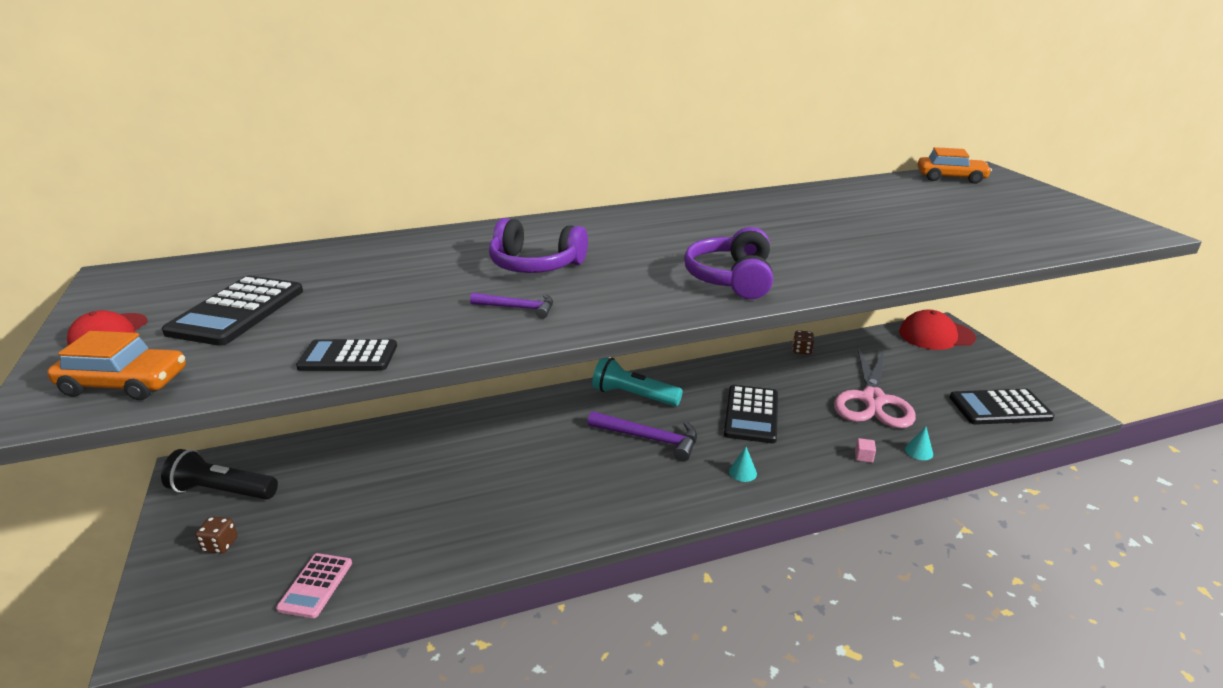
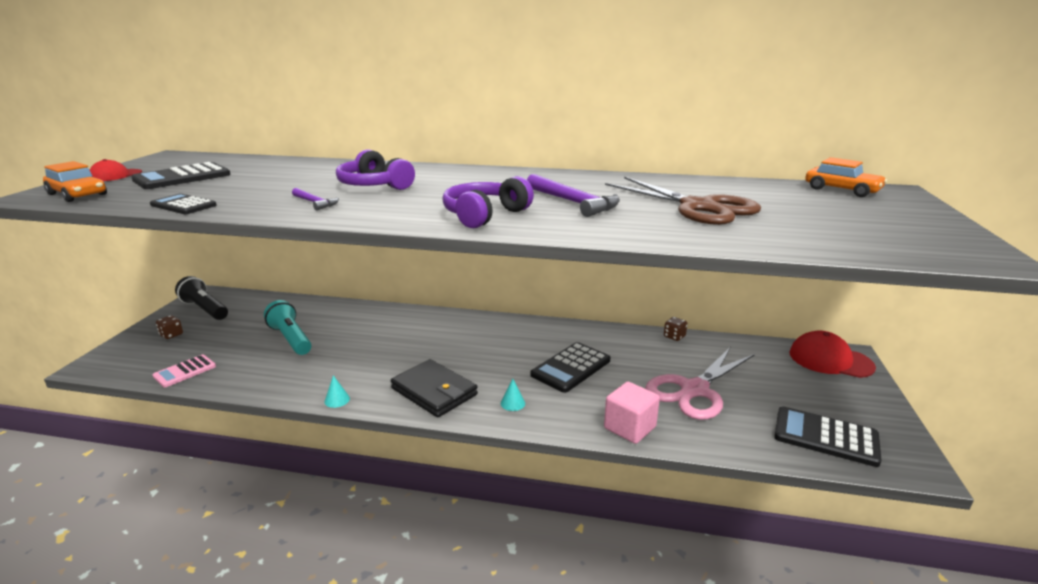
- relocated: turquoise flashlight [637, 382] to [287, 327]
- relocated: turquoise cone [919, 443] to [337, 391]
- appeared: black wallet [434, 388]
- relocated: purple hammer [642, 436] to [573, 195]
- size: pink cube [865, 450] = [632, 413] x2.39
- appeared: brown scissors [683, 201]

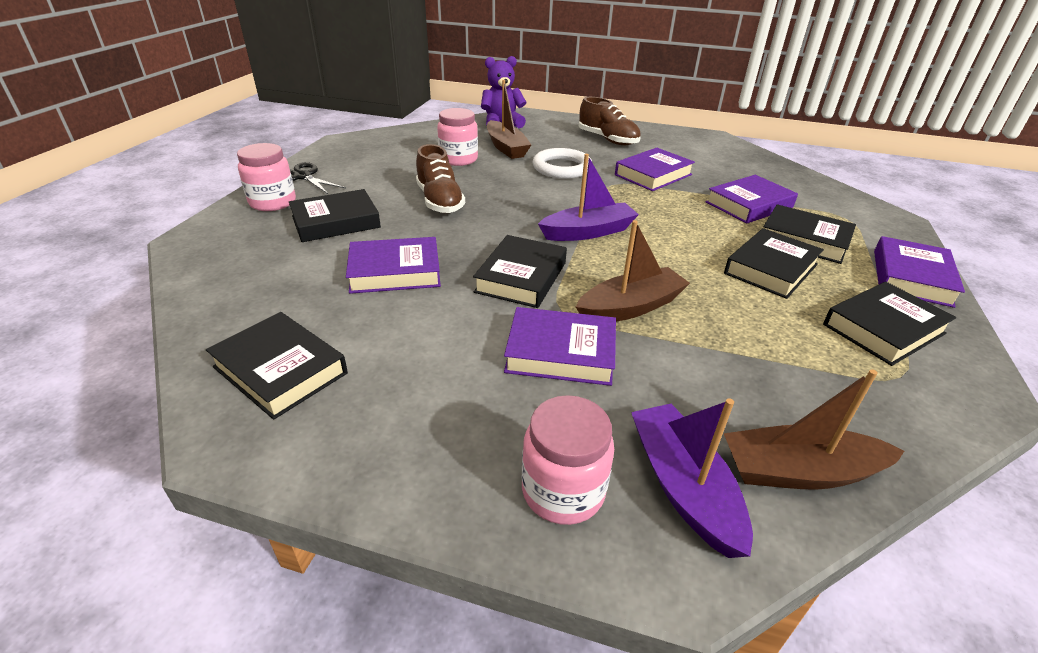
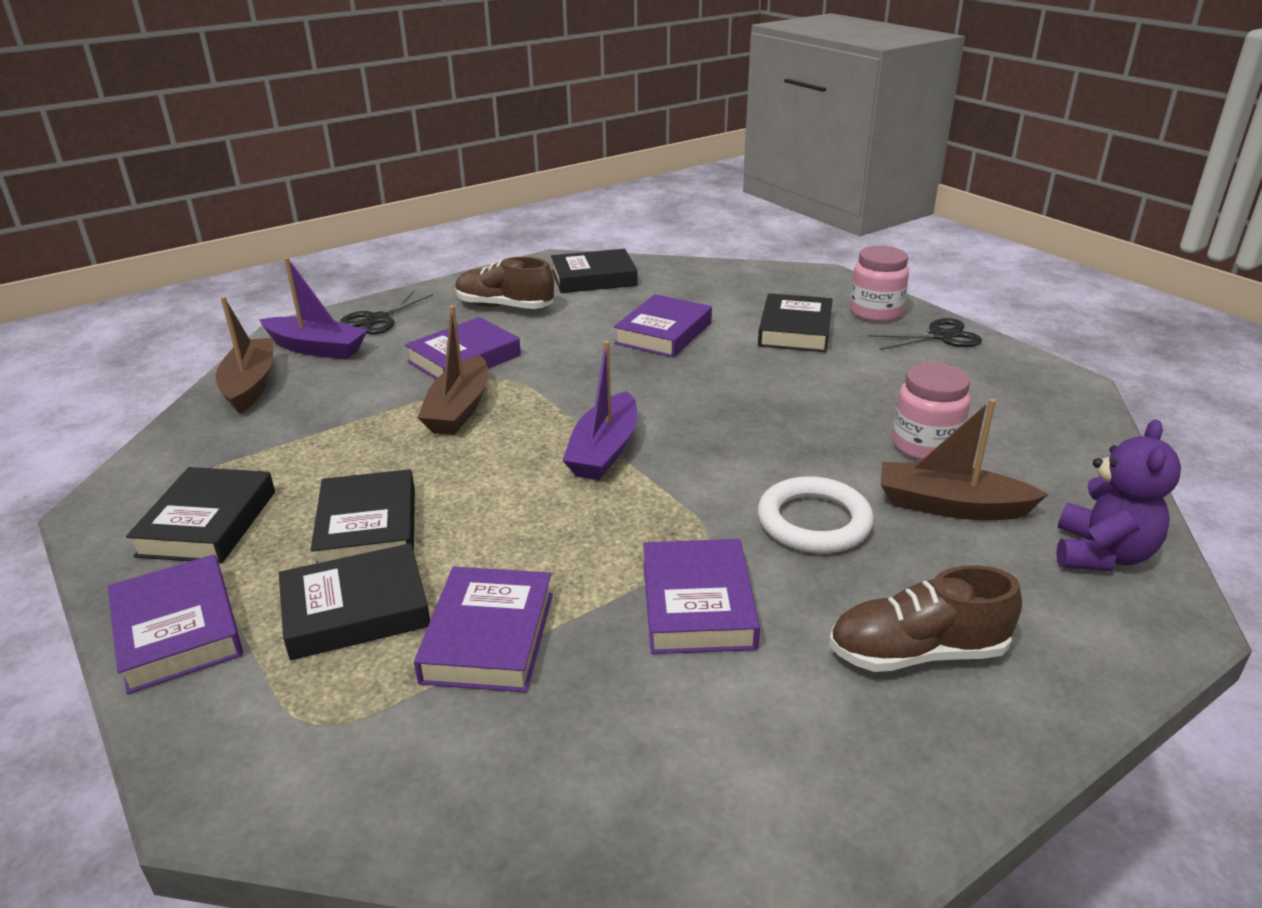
- spun: brown boat [814, 429] = [244, 355] 45 degrees counterclockwise
- exchanged: pink jar [568, 460] to black scissors [386, 313]
- relocated: brown shoe [440, 178] to [504, 283]
- missing: black book [520, 271]

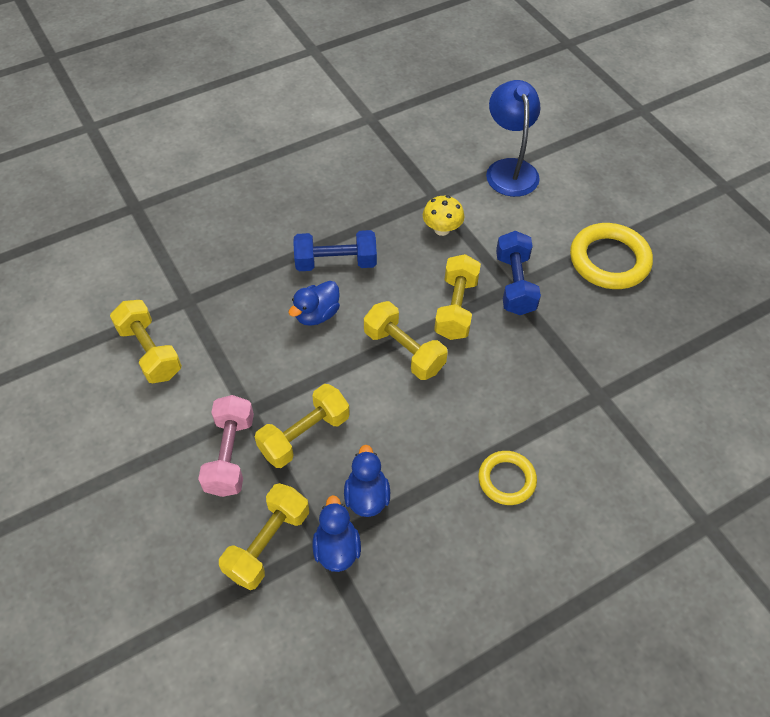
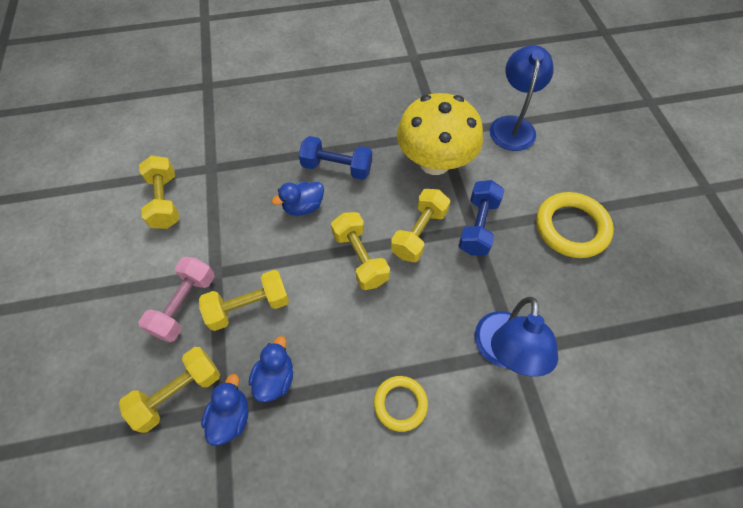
- size: yellow mushroom [443, 215] = [440, 134] x2.26
- appeared: blue lamp [516, 337]

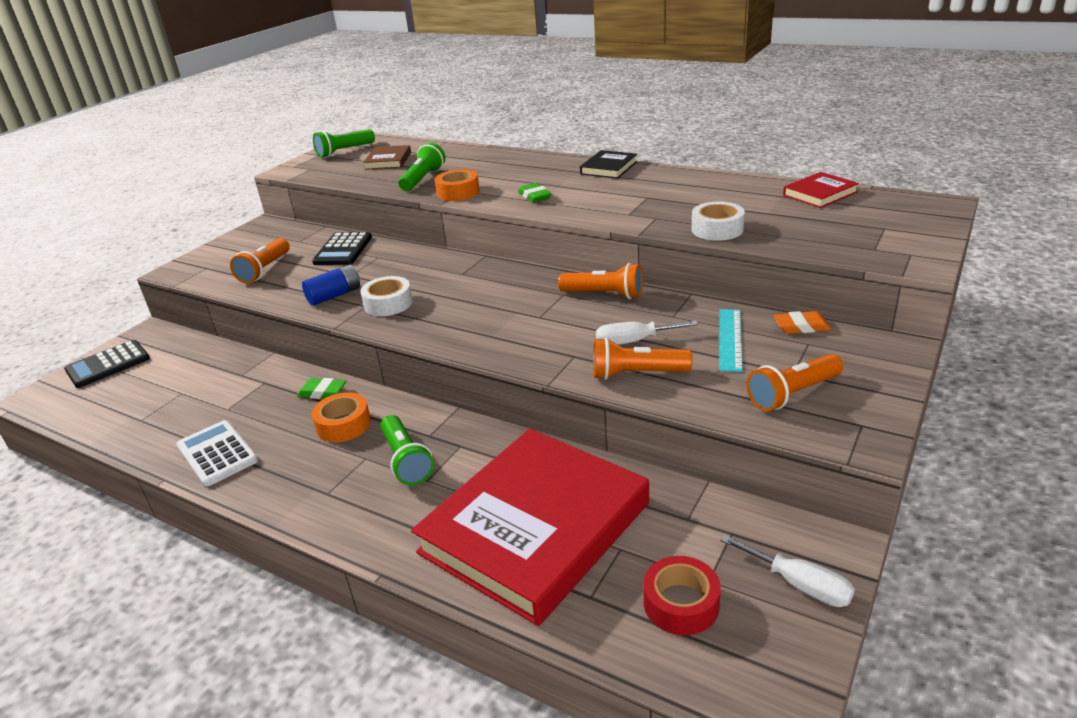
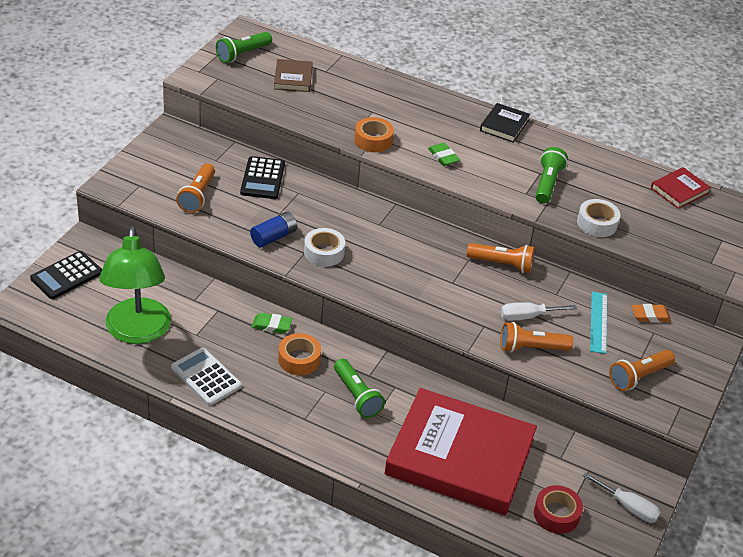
- appeared: green lamp [135, 285]
- spun: red book [530, 527] = [460, 451] 75 degrees clockwise
- relocated: green flashlight [421, 167] to [551, 175]

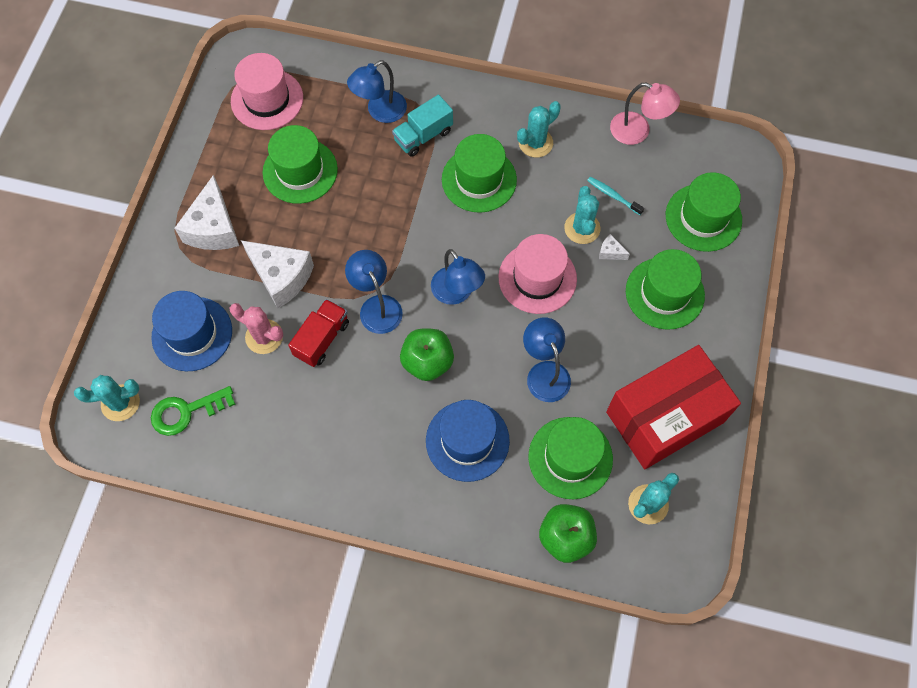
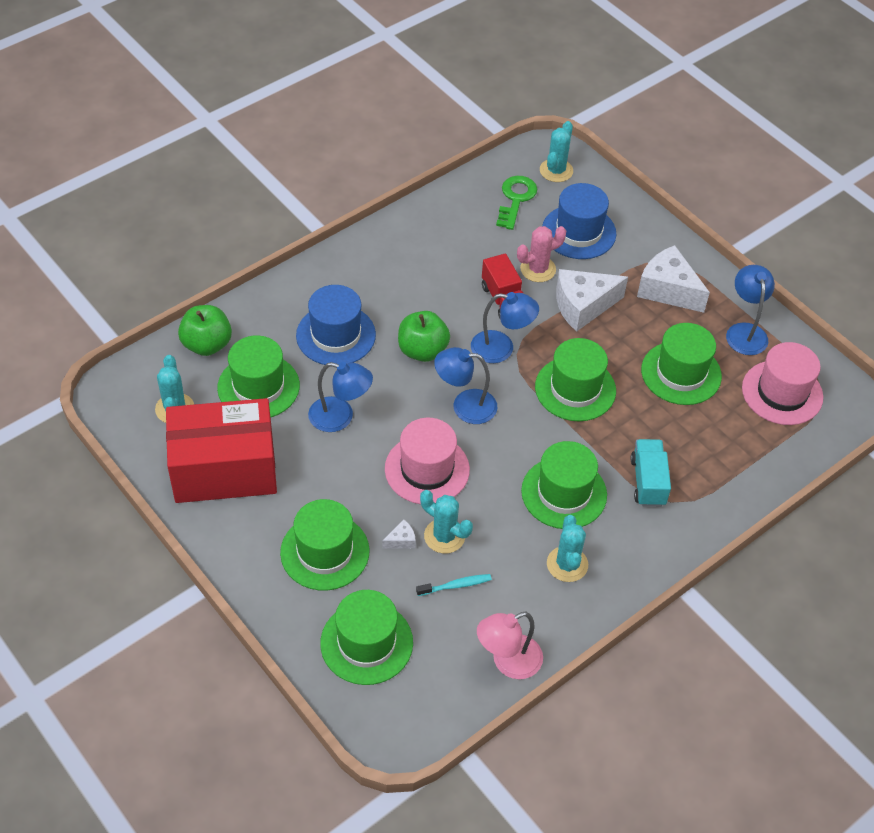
- spun: red box [673, 407] = [221, 450] 75 degrees clockwise
- appeared: green hat [575, 379]
- relocated: blue lamp [377, 91] to [750, 310]

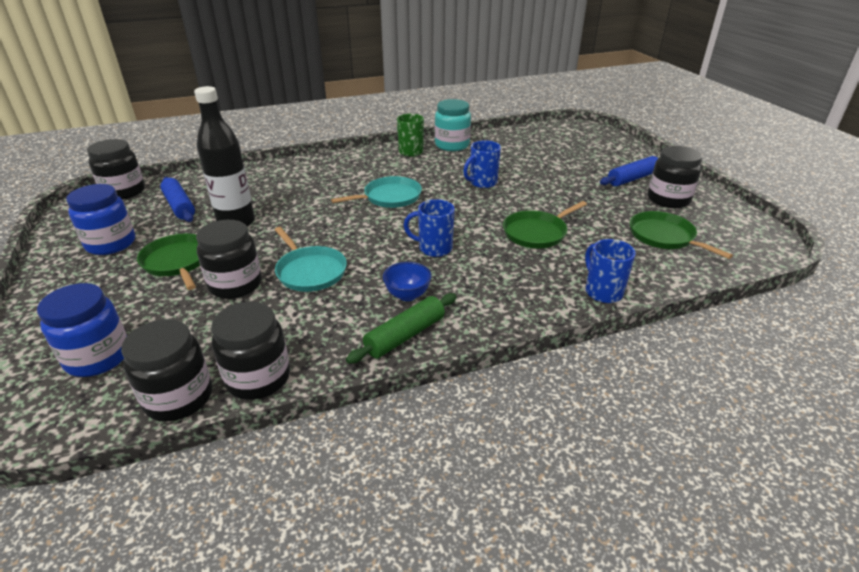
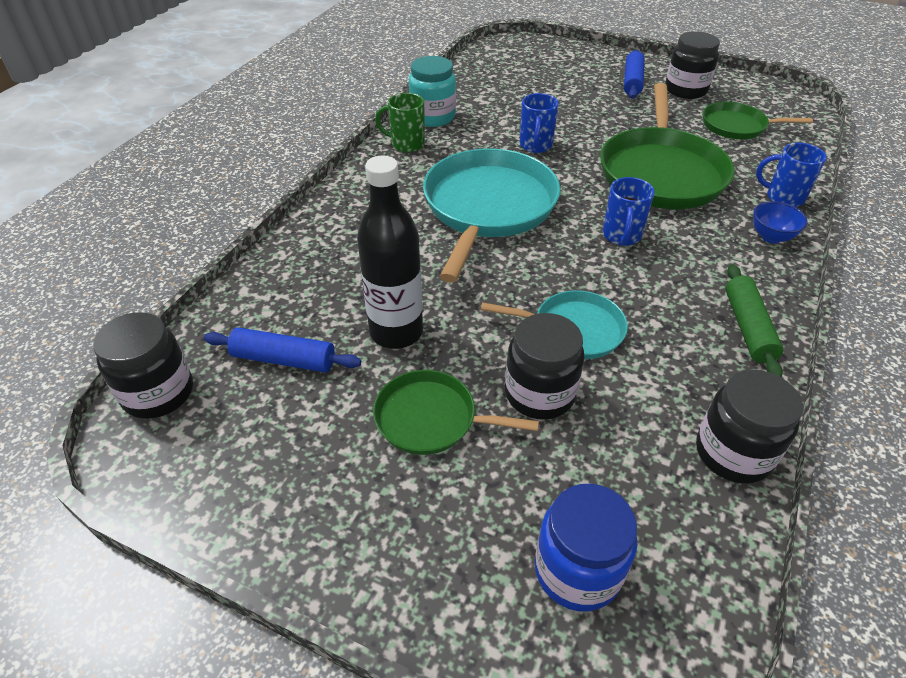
- size: turquoise pan [376, 192] = [491, 215] x1.84
- size: green pan [545, 224] = [667, 146] x1.84
- spun: blue mug [429, 228] = [629, 211] 45 degrees counterclockwise
- relocated: blue bowl [407, 281] to [780, 222]
- missing: blue jar [100, 219]
- missing: black jar [166, 370]

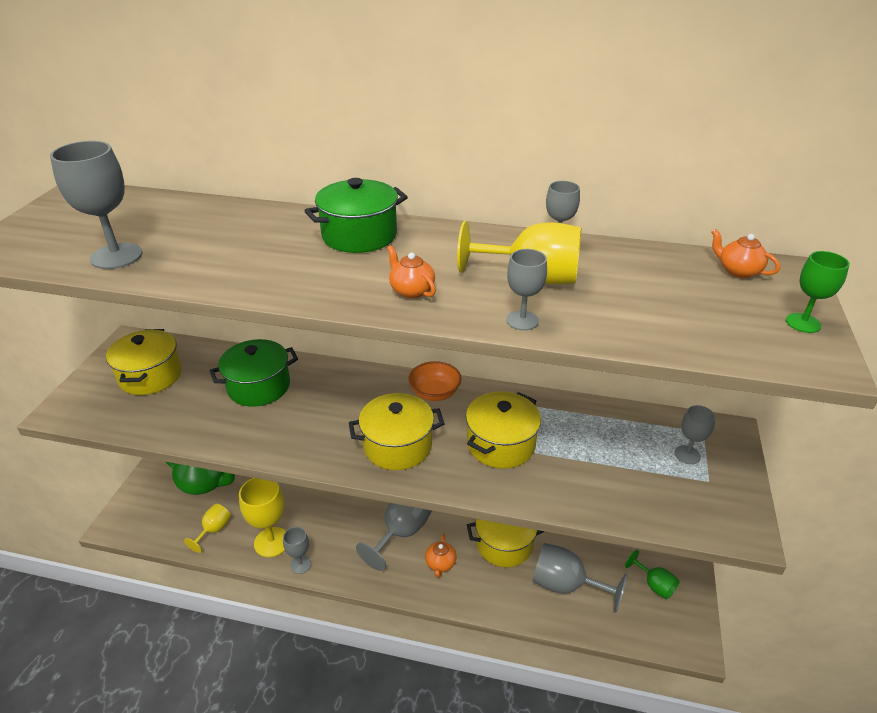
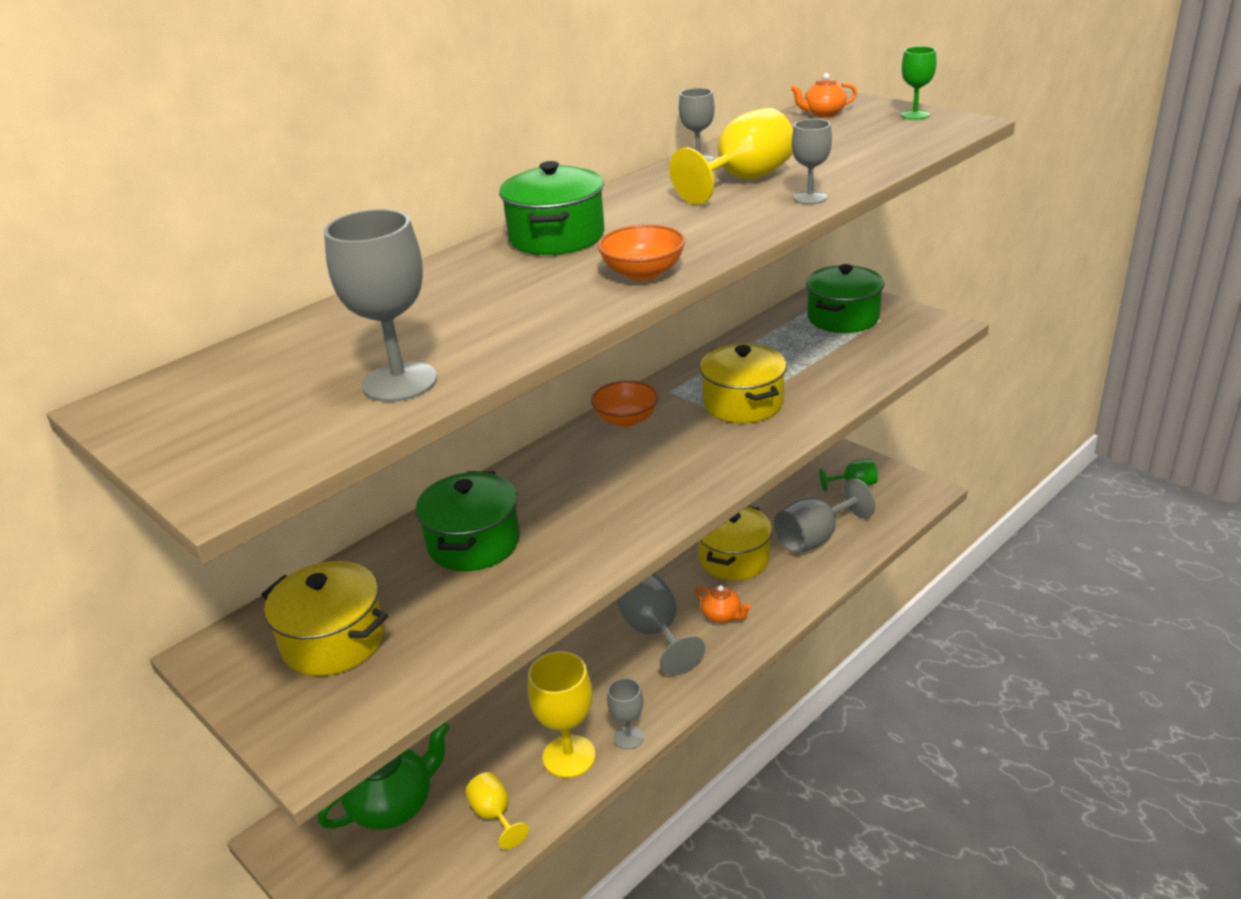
- appeared: orange bowl [641, 252]
- exchanged: grey goblet [695, 434] to green pot [845, 298]
- missing: yellow pot [396, 431]
- missing: orange teapot [411, 271]

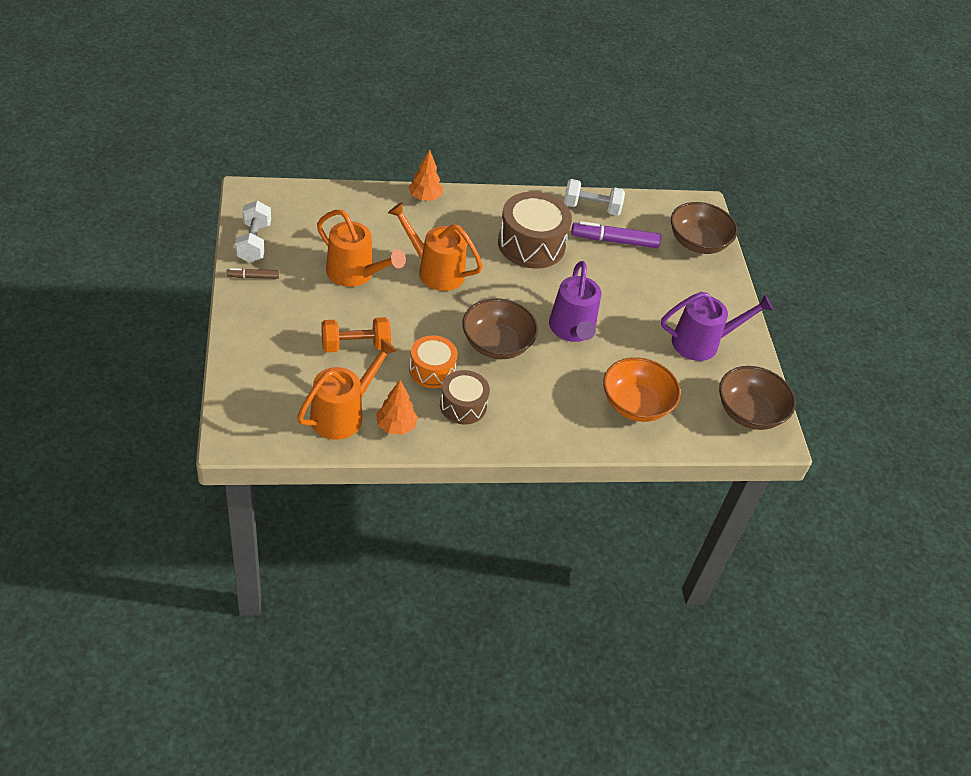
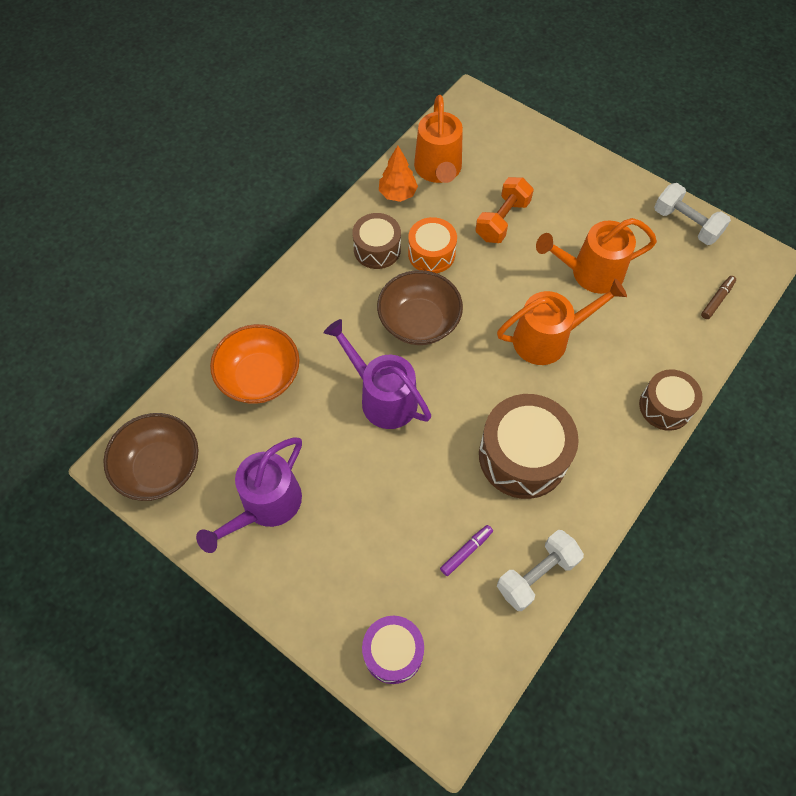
- exchanged: brown bowl [704, 228] to purple drum [393, 650]
- size: purple marker [616, 234] = [466, 550] x0.53
- exchanged: orange tree [425, 175] to brown drum [671, 400]
- relocated: brown marker [252, 273] to [718, 297]

